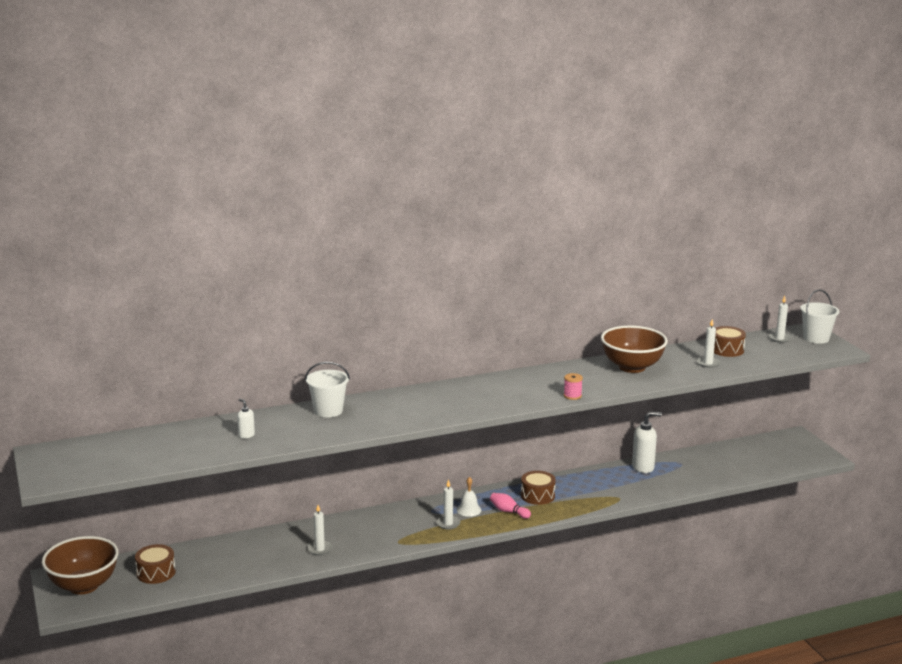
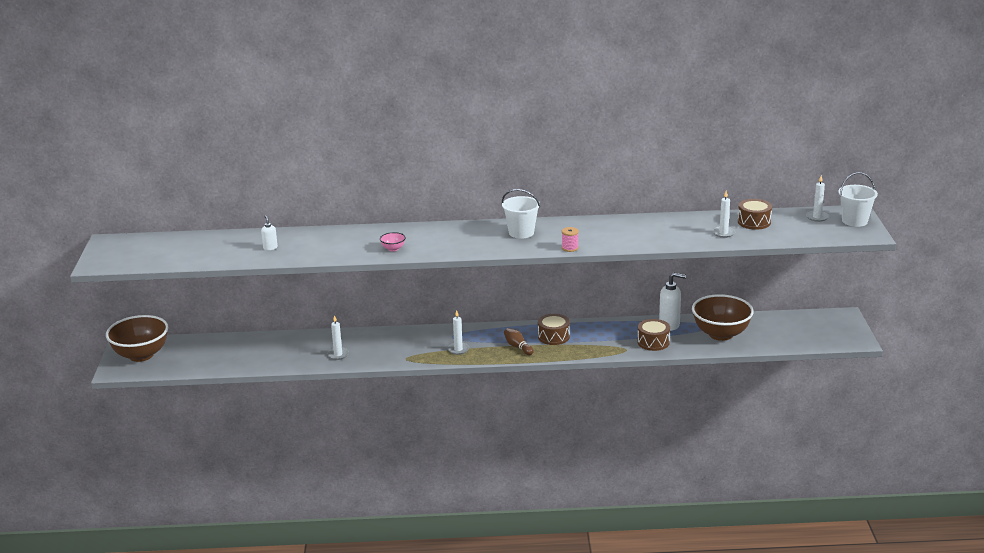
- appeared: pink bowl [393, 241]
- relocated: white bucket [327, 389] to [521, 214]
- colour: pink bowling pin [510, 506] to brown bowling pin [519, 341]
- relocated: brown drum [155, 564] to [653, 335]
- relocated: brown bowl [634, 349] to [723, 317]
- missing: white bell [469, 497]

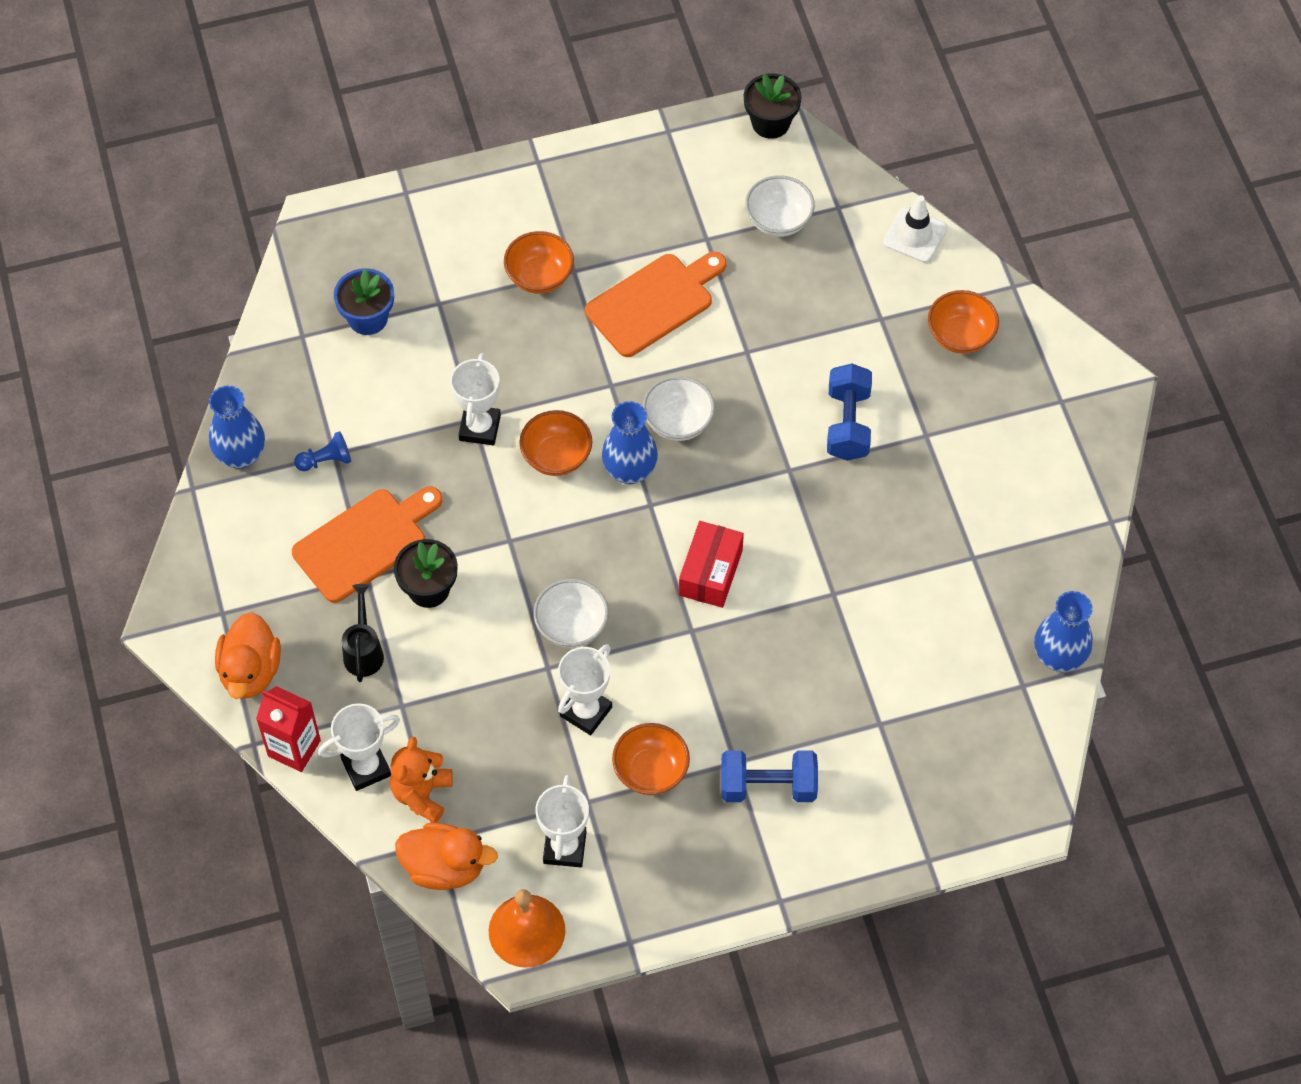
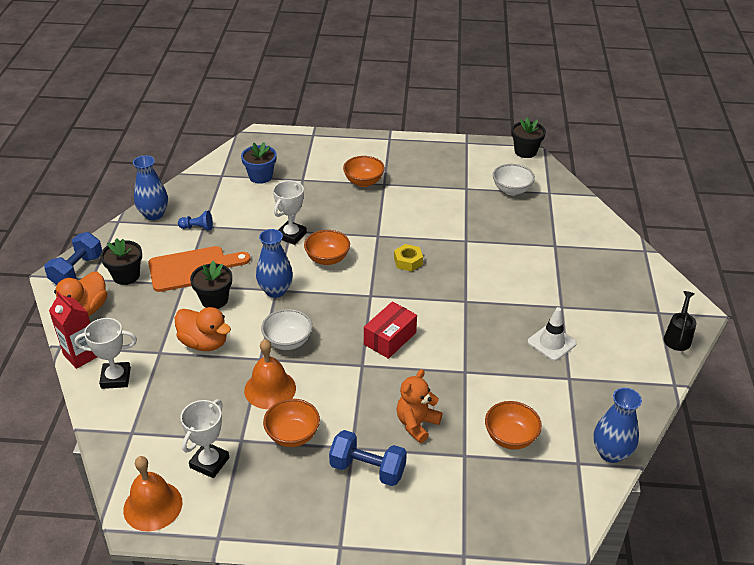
- relocated: blue dumbbell [849, 412] to [73, 258]
- appeared: black flower pot [121, 261]
- relocated: orange duck [446, 856] to [203, 329]
- exchanged: white trophy [585, 689] to orange bell [270, 374]
- relocated: blue vase [630, 442] to [274, 263]
- exchanged: white bowl [678, 408] to yellow nut [408, 258]
- relocated: orange teddy bear [421, 780] to [419, 406]
- relocated: orange bowl [963, 322] to [513, 425]
- relocated: white traffic cone [915, 229] to [552, 334]
- relocated: black watering can [363, 633] to [680, 321]
- missing: orange cutting board [656, 304]

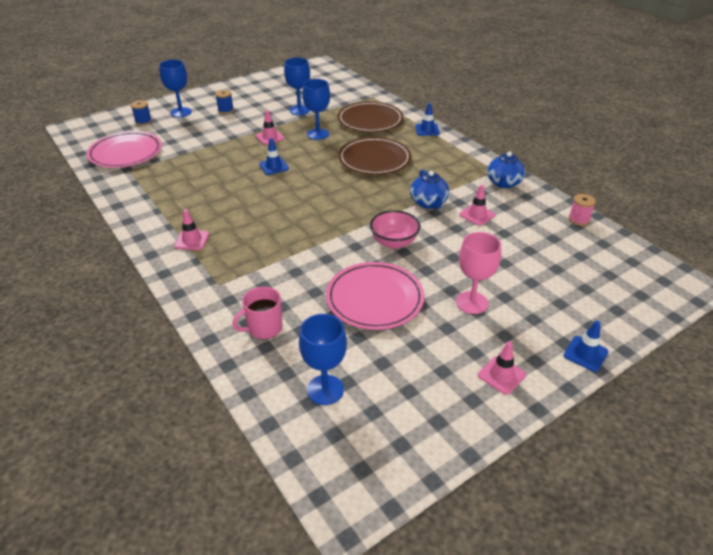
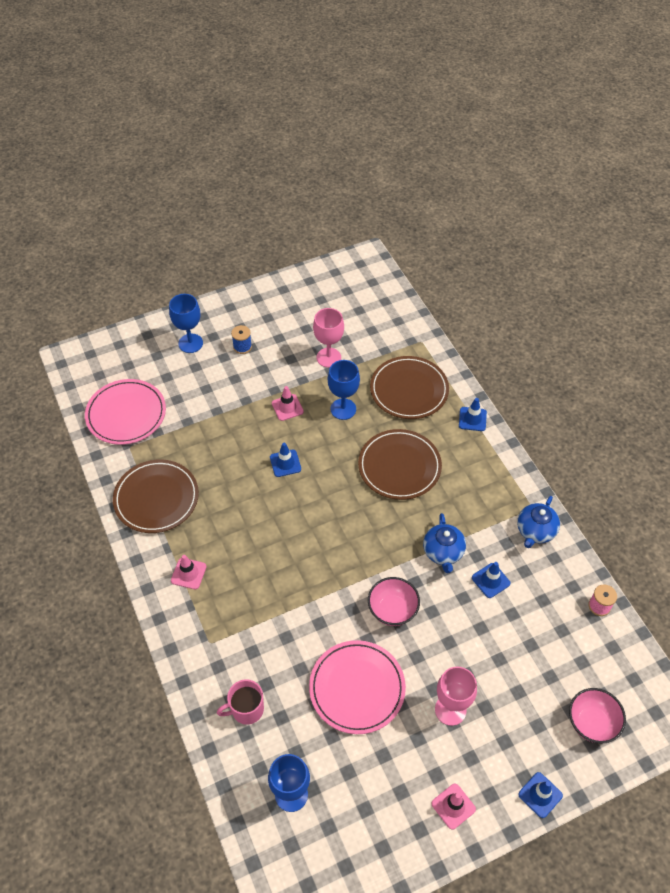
- appeared: brown plate [156, 496]
- colour: blue goblet [297, 86] to pink goblet [328, 338]
- colour: pink traffic cone [477, 205] to blue traffic cone [491, 580]
- appeared: pink bowl [597, 716]
- missing: blue spool [141, 113]

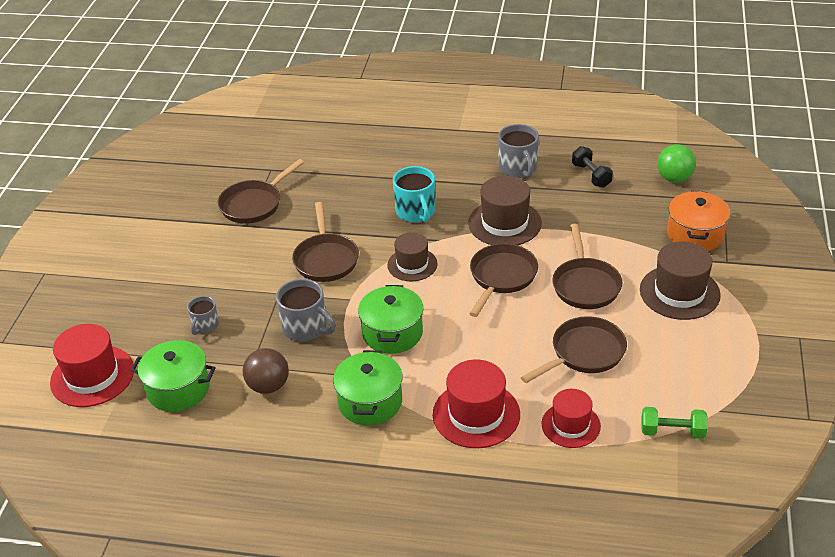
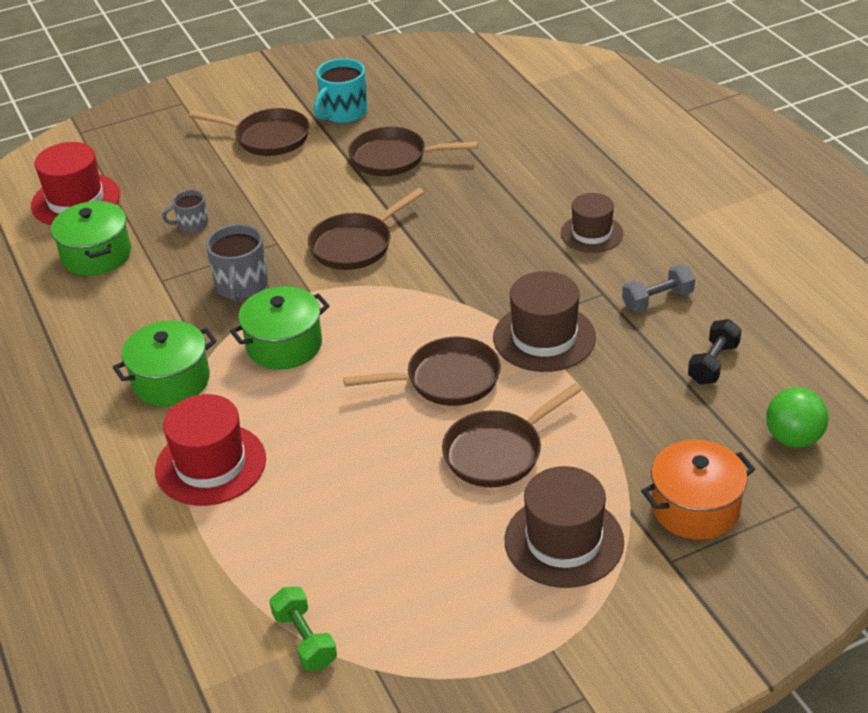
- relocated: brown pan [574, 349] to [249, 132]
- relocated: turquoise mug [414, 194] to [341, 90]
- relocated: brown hat [412, 256] to [592, 223]
- exchanged: grey mug [518, 151] to grey dumbbell [658, 288]
- missing: brown ball [266, 371]
- missing: red hat [571, 418]

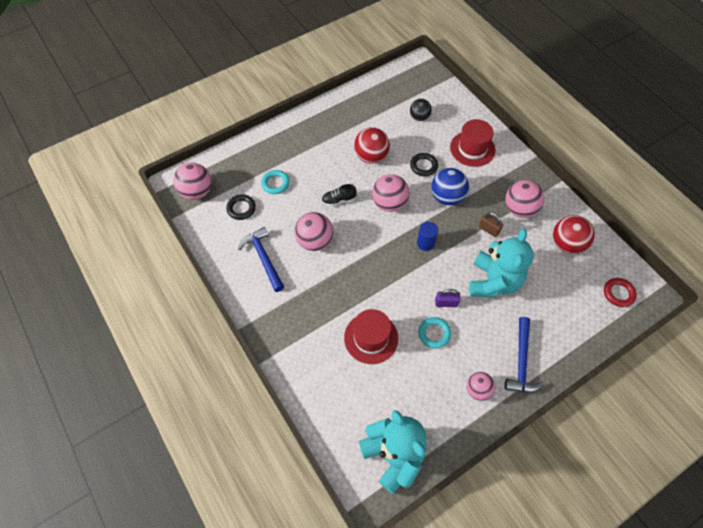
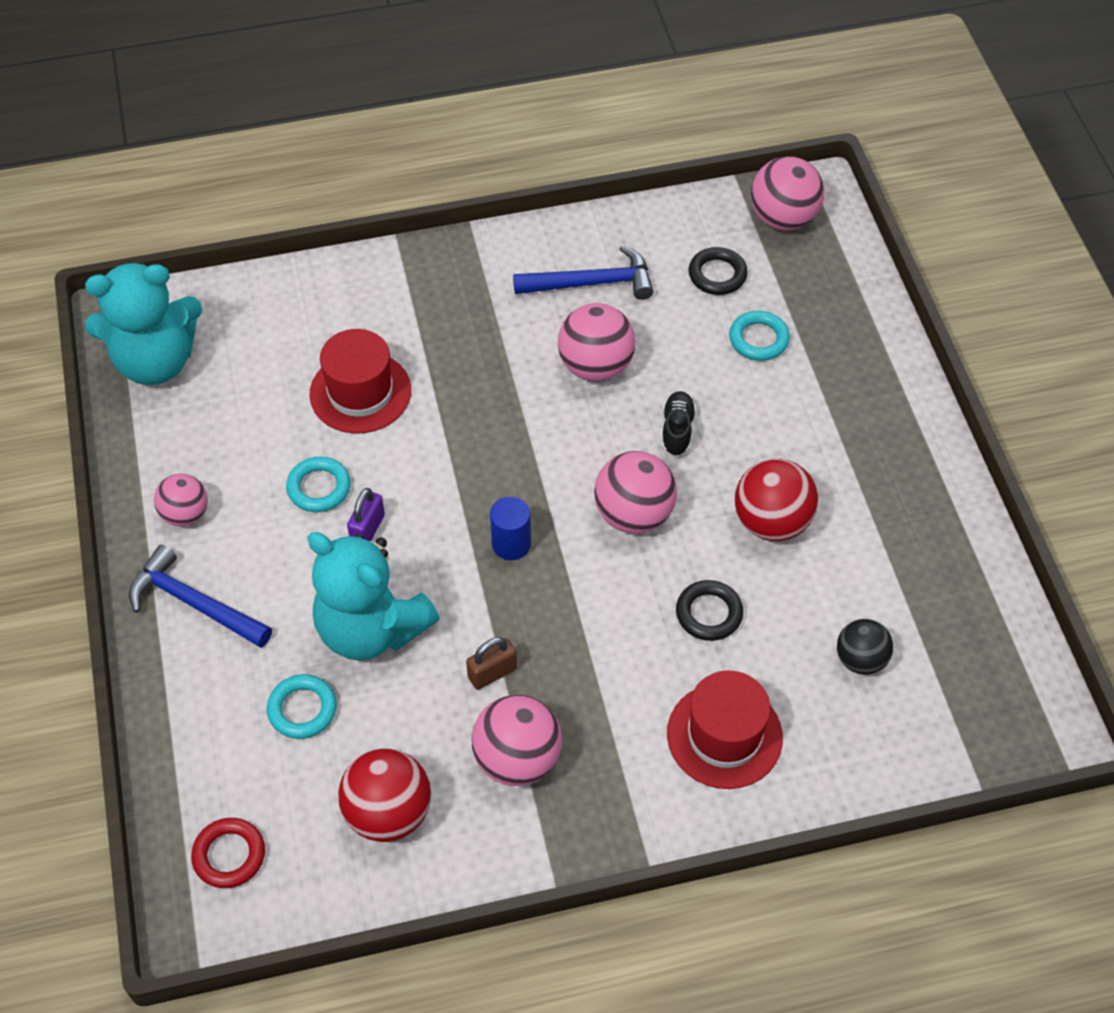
- appeared: turquoise ring [302, 706]
- missing: blue ball [450, 186]

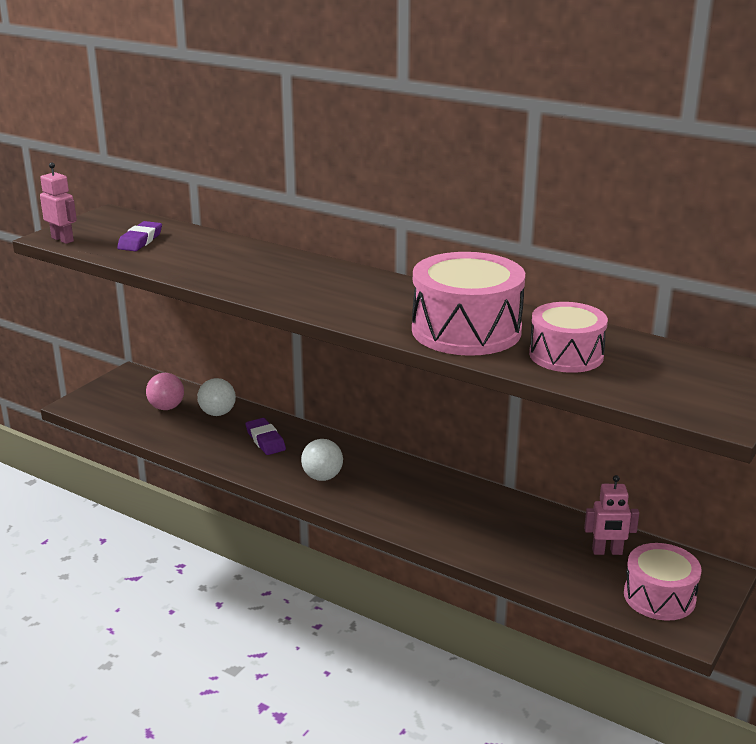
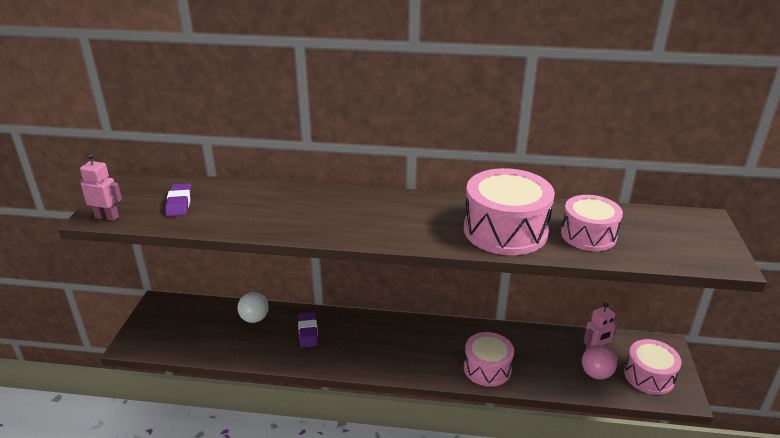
- spun: purple eraser [265, 436] = [308, 330] 45 degrees clockwise
- appeared: pink drum [489, 359]
- relocated: pink ball [165, 391] to [599, 362]
- missing: white ball [322, 460]

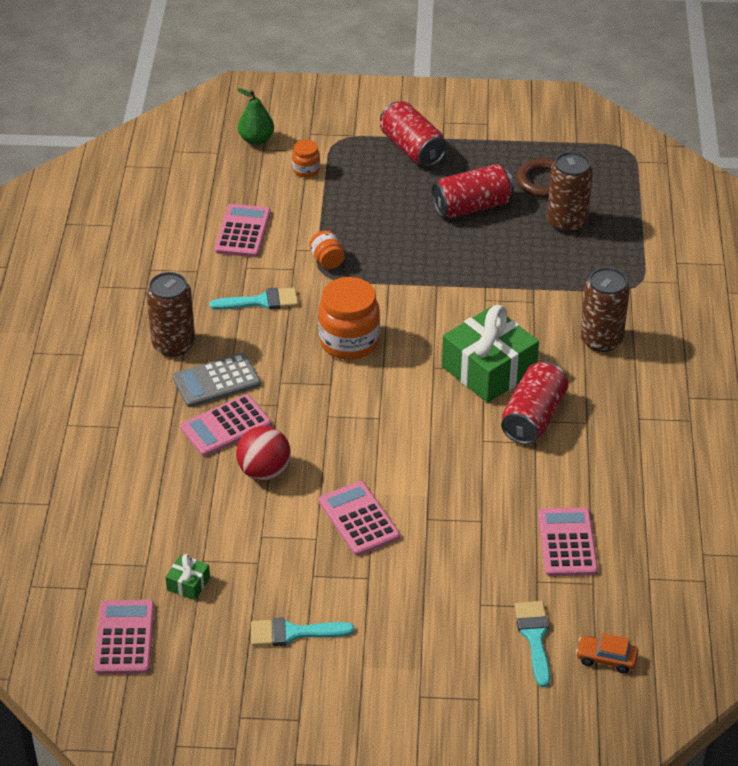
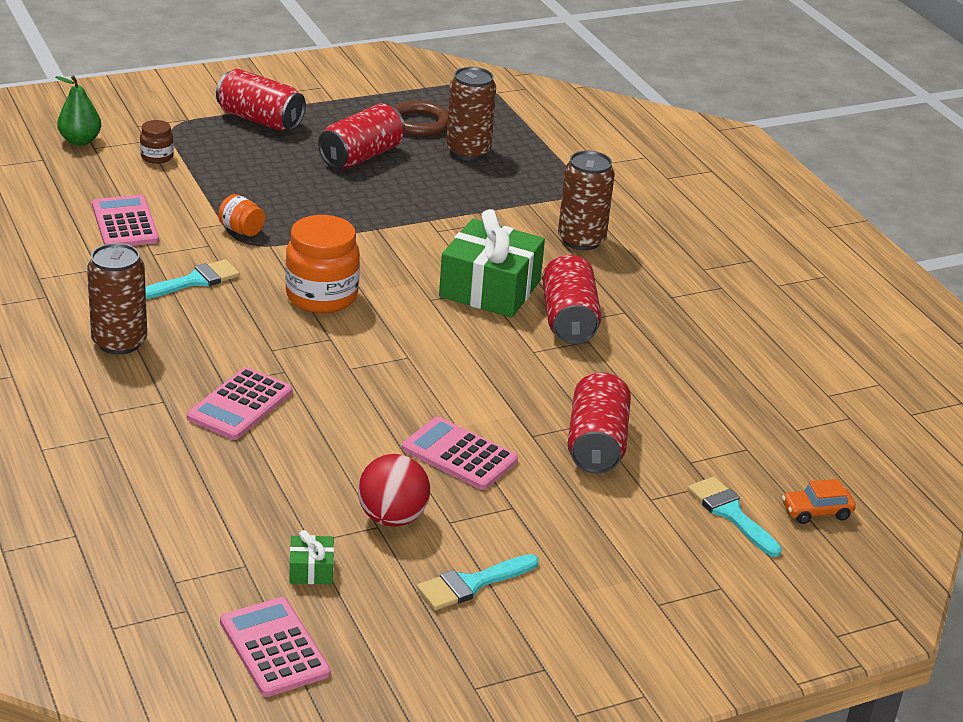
- colour: orange jar [306, 158] to brown jar [157, 142]
- relocated: red ball [263, 453] to [394, 490]
- appeared: red can [599, 423]
- missing: grey calculator [217, 380]
- missing: pink calculator [568, 541]

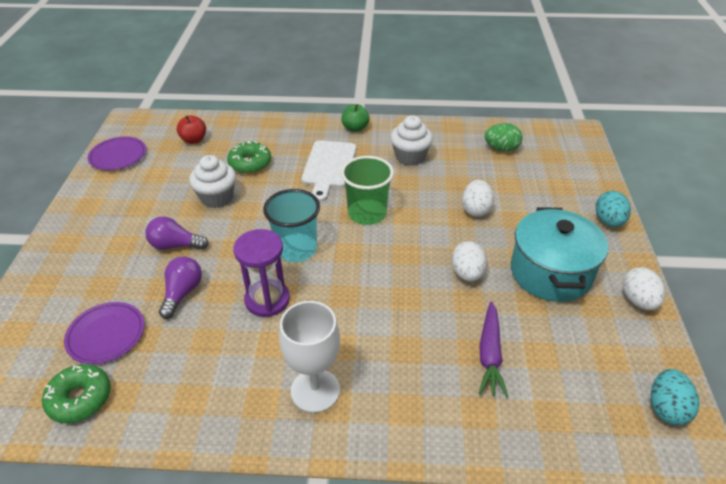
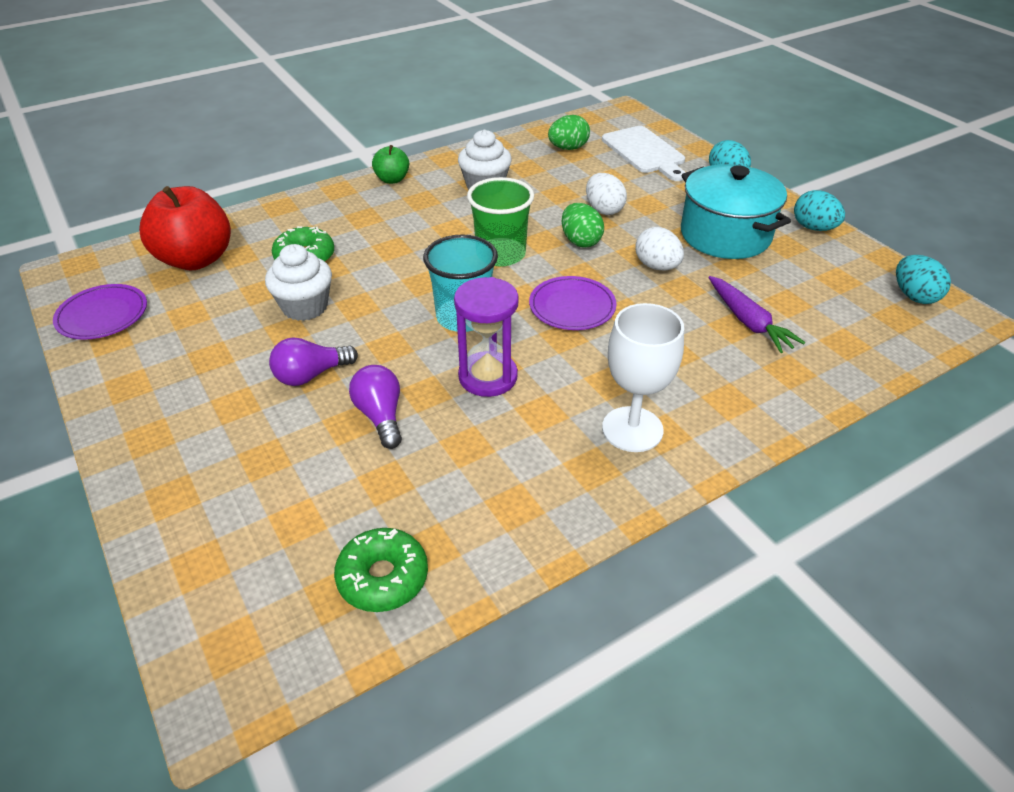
- size: red apple [191, 129] = [185, 228] x1.96
- relocated: purple plate [104, 333] to [573, 303]
- appeared: green egg [583, 225]
- relocated: white cutting board [328, 171] to [644, 153]
- colour: white egg [643, 288] to turquoise egg [819, 210]

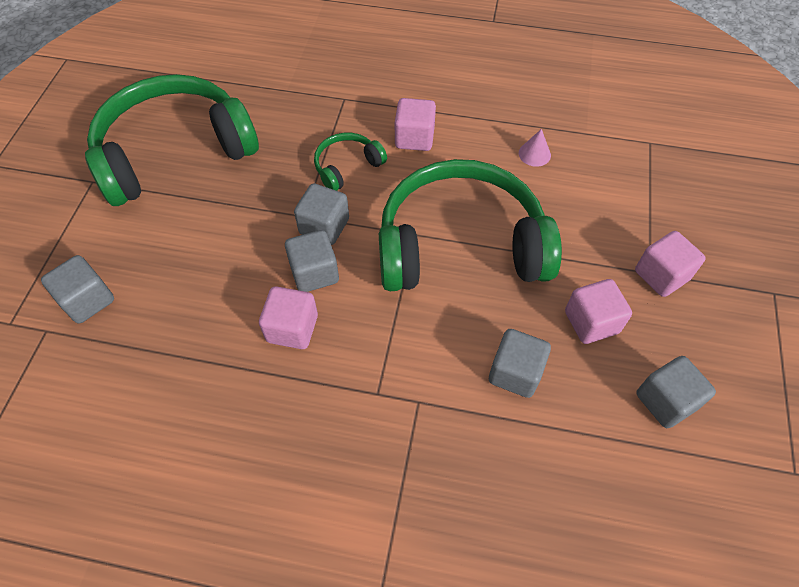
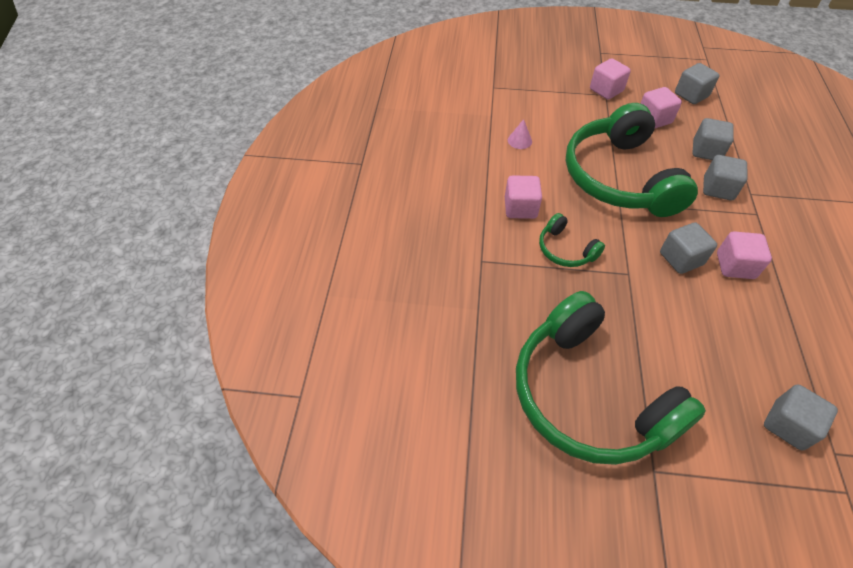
- relocated: grey cube [321, 214] to [725, 178]

